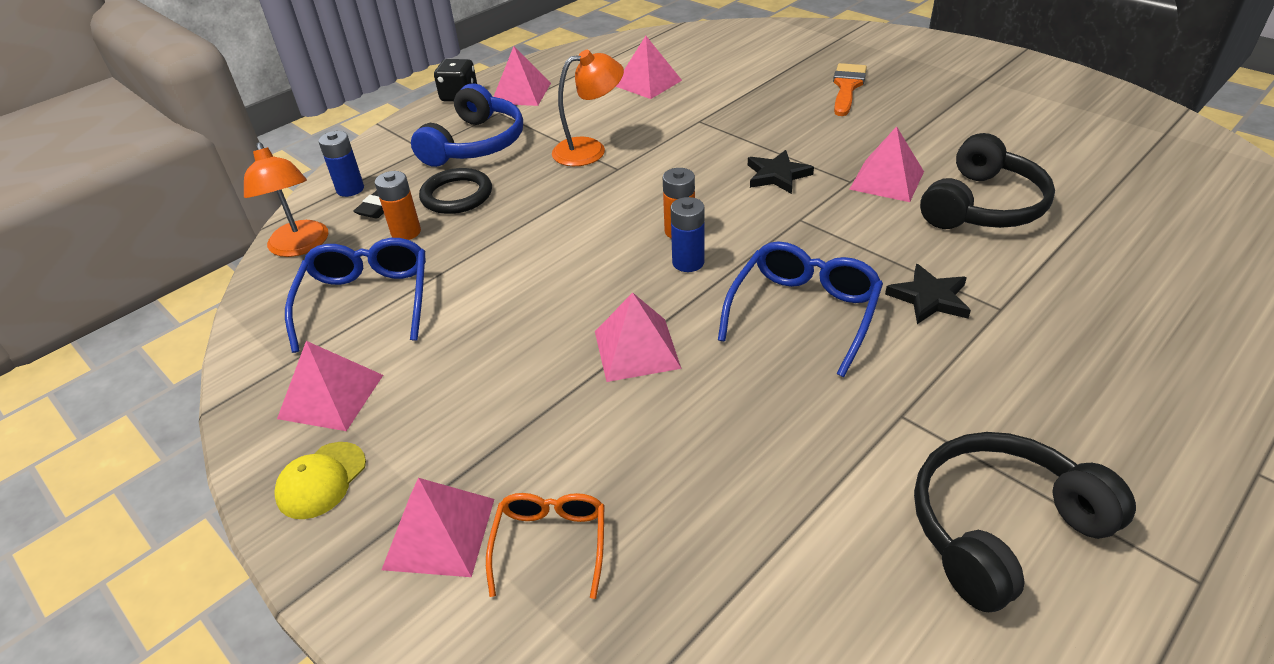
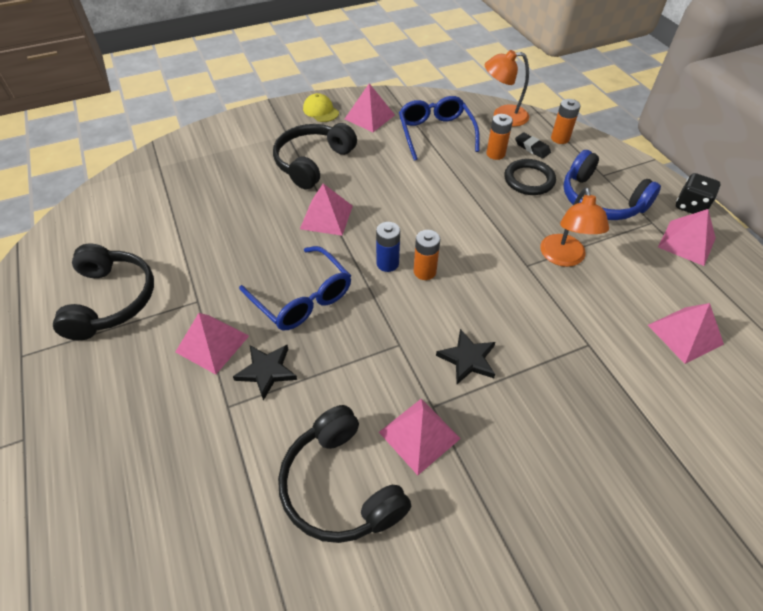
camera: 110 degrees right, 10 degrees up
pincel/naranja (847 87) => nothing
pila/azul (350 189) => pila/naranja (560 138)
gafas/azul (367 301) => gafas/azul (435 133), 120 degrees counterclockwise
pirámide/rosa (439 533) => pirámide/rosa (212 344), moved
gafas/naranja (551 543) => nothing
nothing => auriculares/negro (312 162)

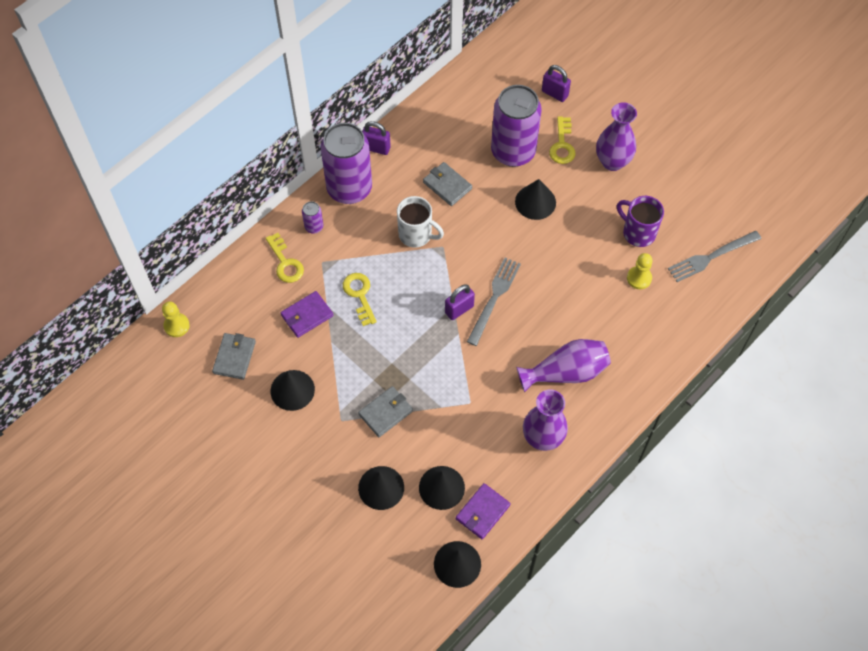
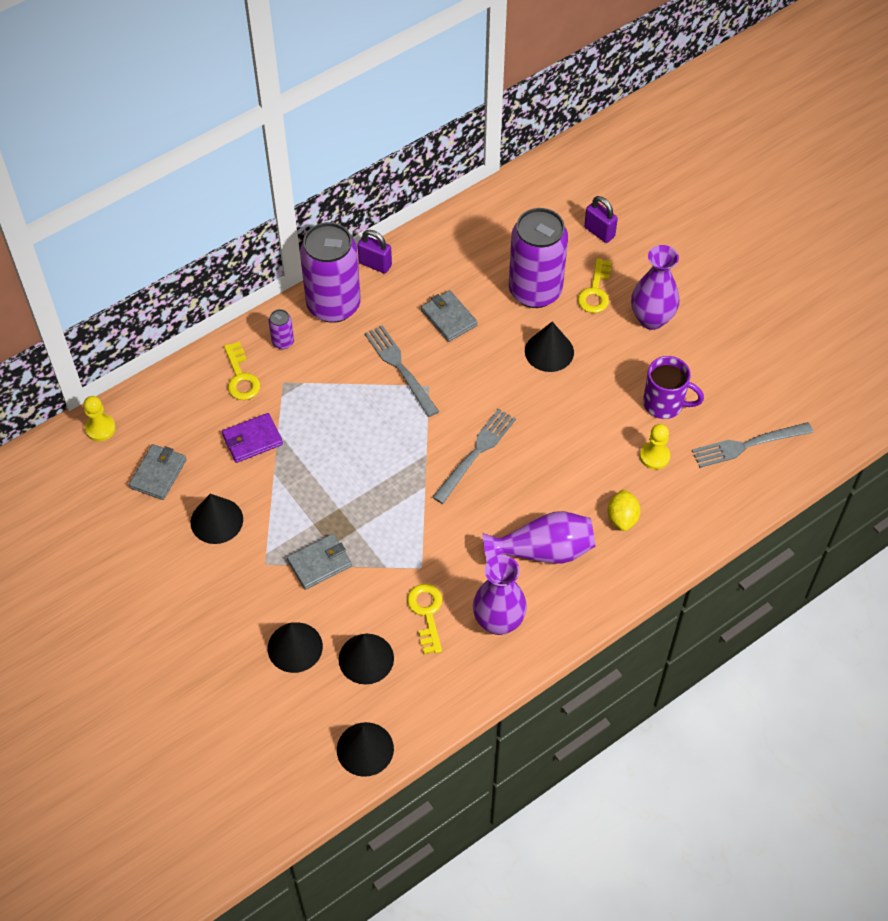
camera: 10 degrees right, 5 degrees down
taza/blanco (416 235) => tenedor/gris (400 368)
taza/morado (638 232) => taza/morado (664 404), 150 degrees clockwise
llave/amarillo (359 295) => llave/amarillo (426 613), moved
candado/morado (459 309) => nothing
cartera/morado (482 512) => nothing
nothing => limón/amarillo (622 518)

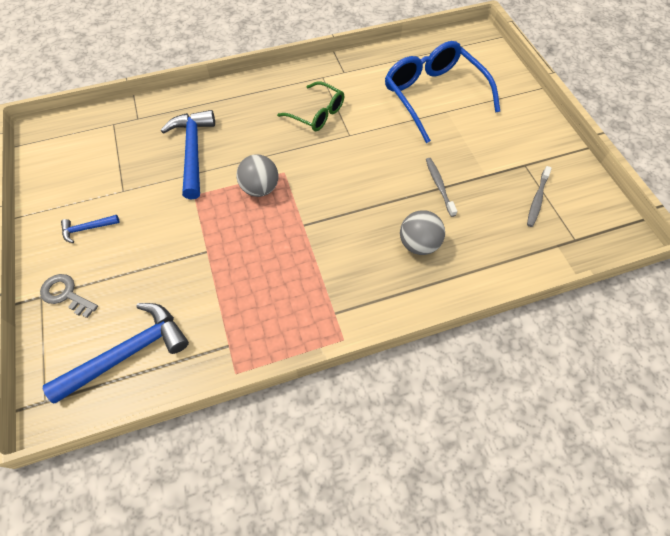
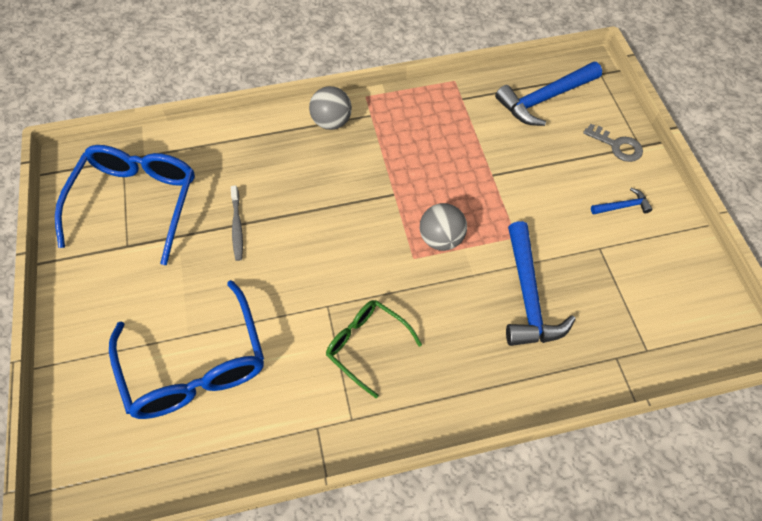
camera: 175 degrees left, 0 degrees up
cepillo de dientes/gris (537 199) => gafas/azul (137 203)
pelota/gris (418 244) => pelota/gris (331 122), moved

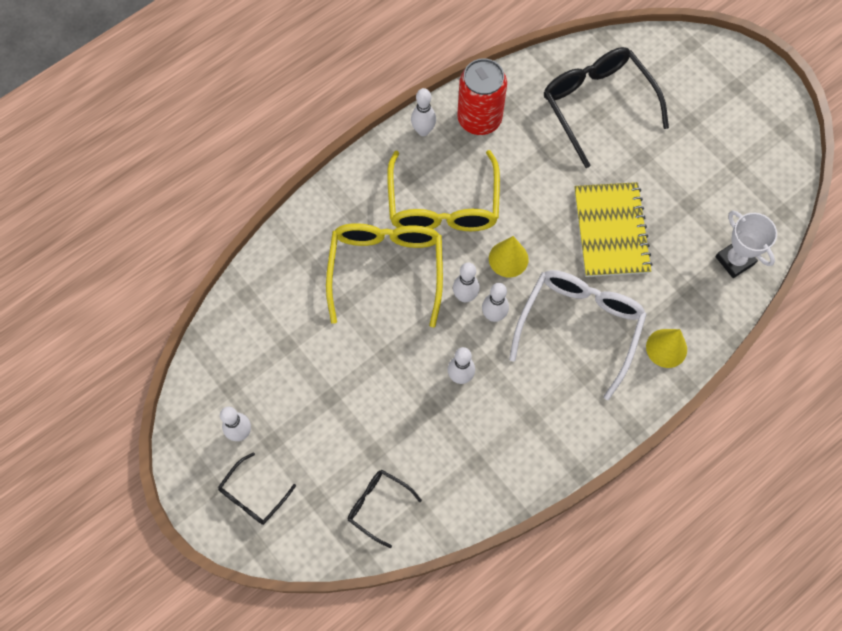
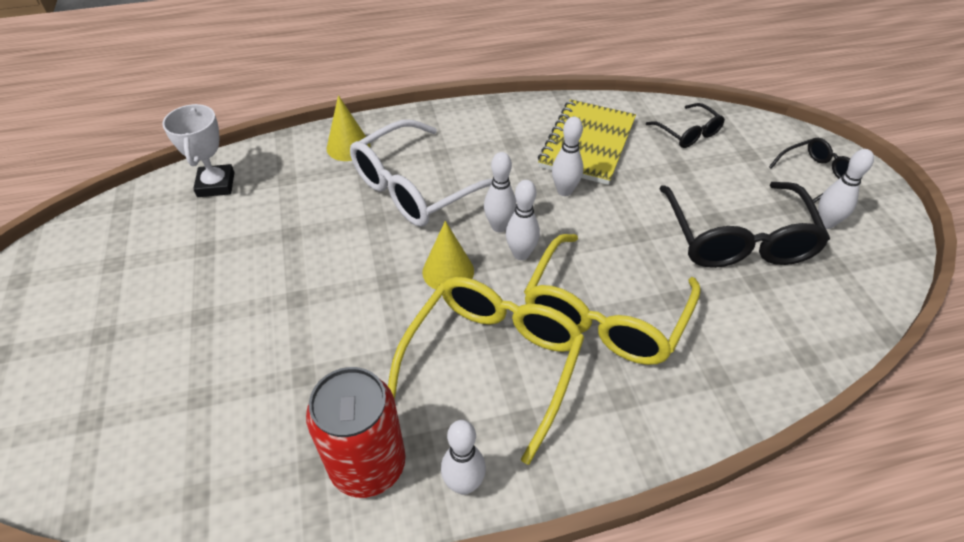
camera: 155 degrees left, 20 degrees down
gafas/negro (597 104) => gafas/negro (737 239), moved
cuaderno/amarillo (611 231) => cuaderno/amarillo (587 144), moved

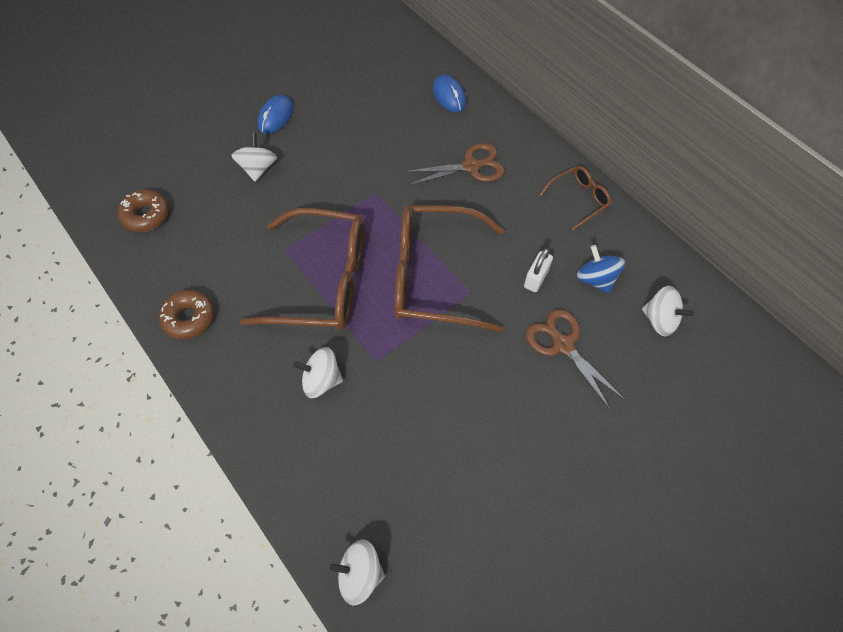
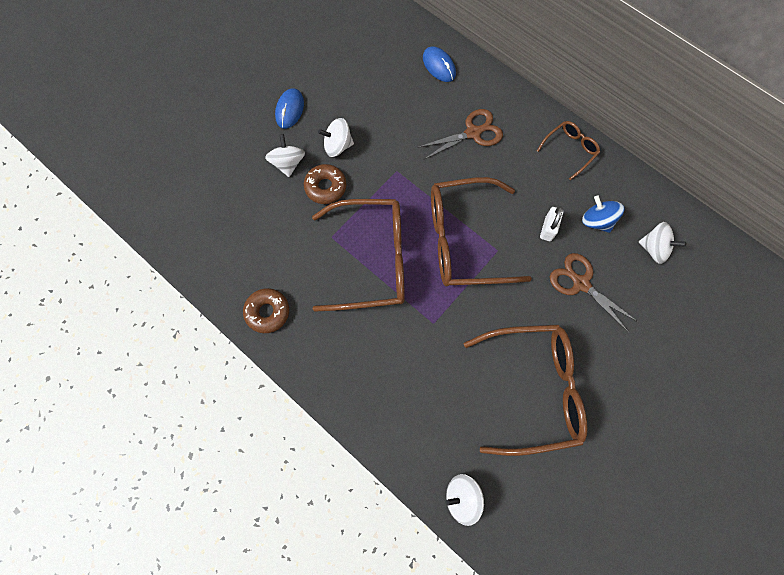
camera: 10 degrees left, 10 degrees up
rosquilla/marrón (146 215) => rosquilla/marrón (325 187), moved
peonza/blanco (321 380) => peonza/blanco (337 146), moved
nothing => gafas/marrón (533 389)

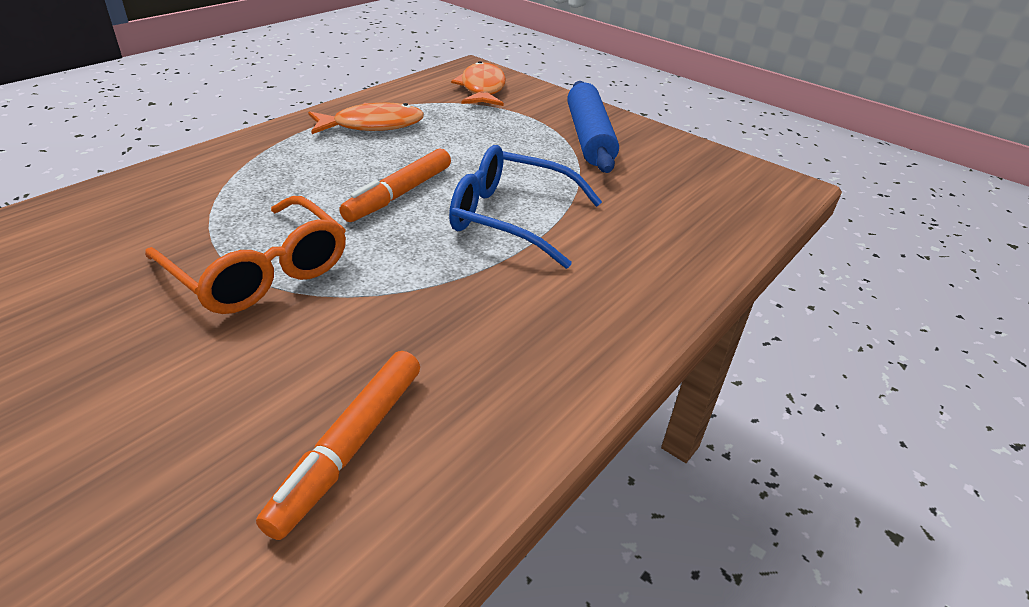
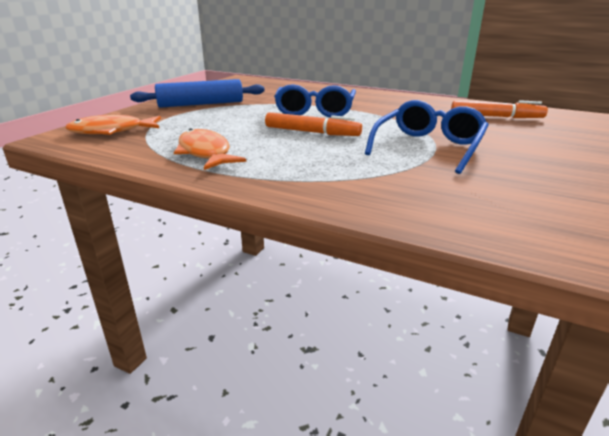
camera: 100 degrees left, 10 degrees down
gafas/naranja (260 272) => gafas/azul (428 147)

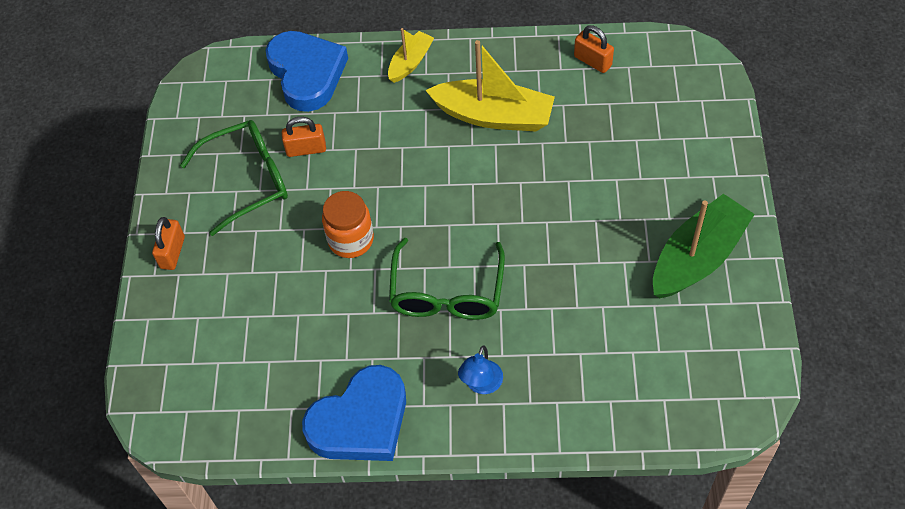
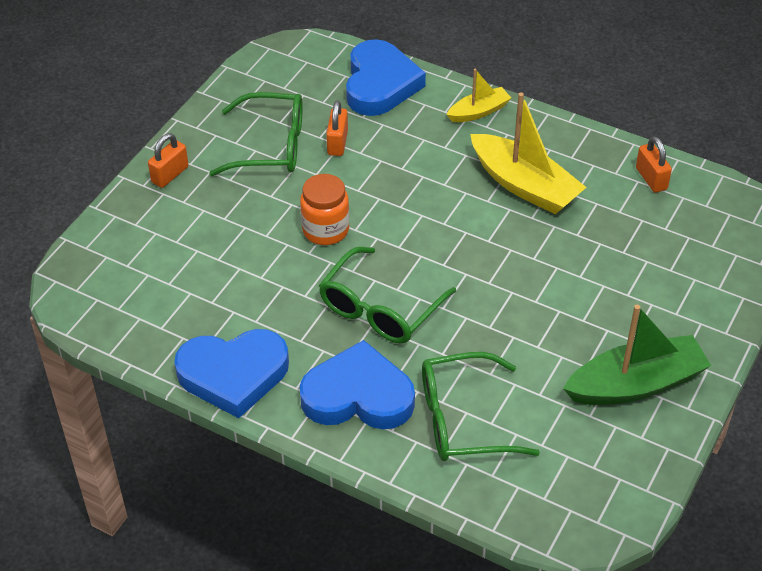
camera: 25 degrees right, 10 degrees down
candado/naranja (306 149) => candado/naranja (337 143), 75 degrees clockwise
lámpara/azul (481 385) => corazón/azul (358 395)
nothing => gafas/verde (462 420)

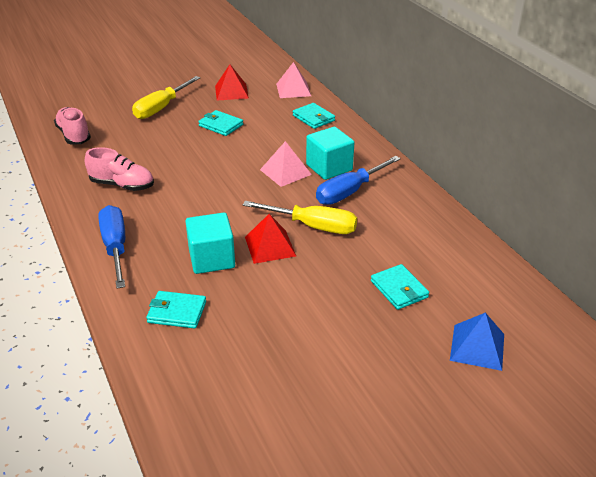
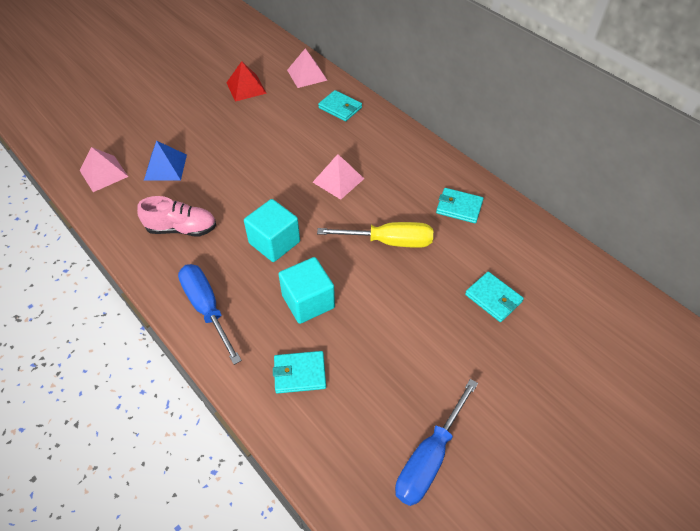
camera: 15 degrees left, 15 degrees up
destornillador/amarillo (161 108) => nothing
zapato/rosa (74 135) => pirámide/rosa (103 173)
cartera/turquesa (221 125) => cartera/turquesa (459 207), moved
cubo/turquesa (329 167) => cubo/turquesa (274 242), moved
destornillador/azul (349 192) => destornillador/azul (429 459), moved
pirámide/rojo (270 246) => nothing
pirámide/azul (477 347) => pirámide/azul (165 167), moved

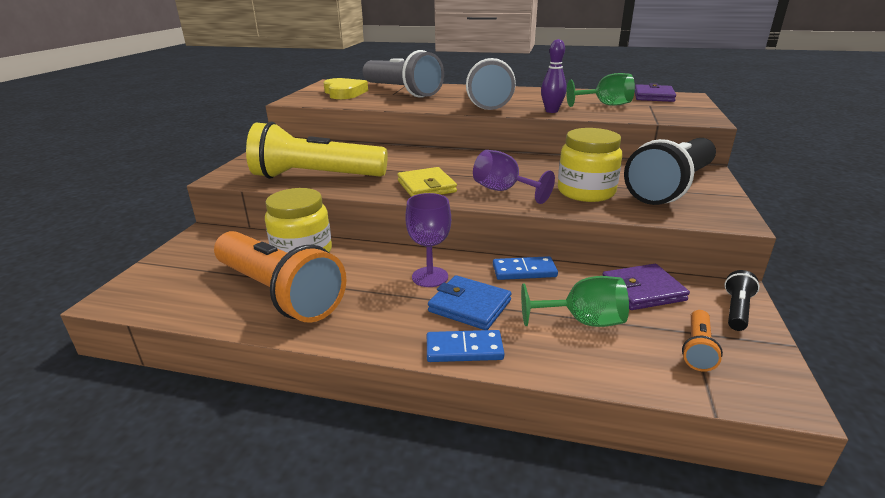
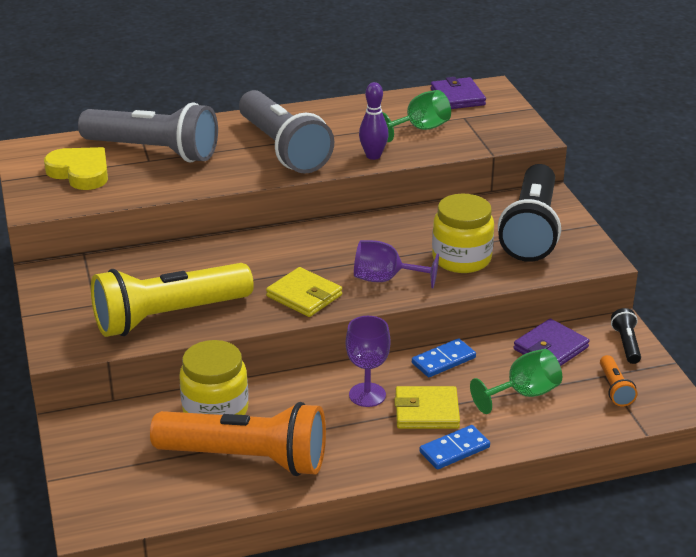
camera: 30 degrees left, 5 degrees up
cartera/azul (469 306) => cartera/amarillo (426 411)

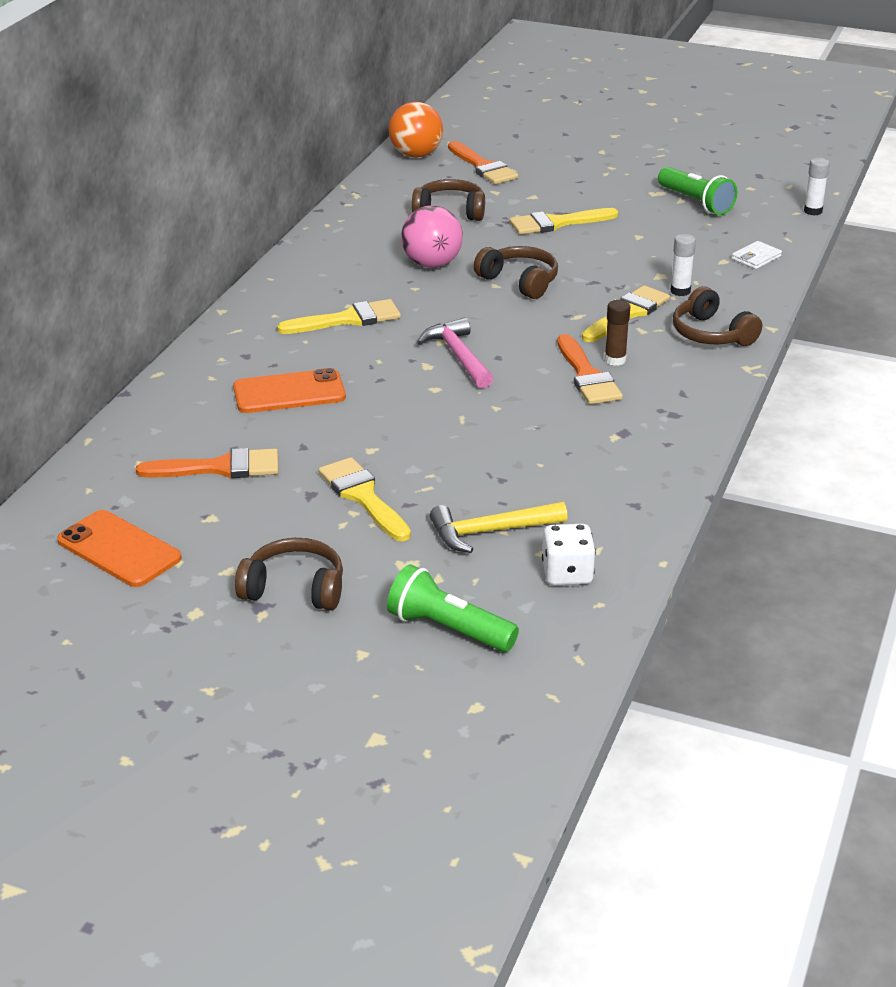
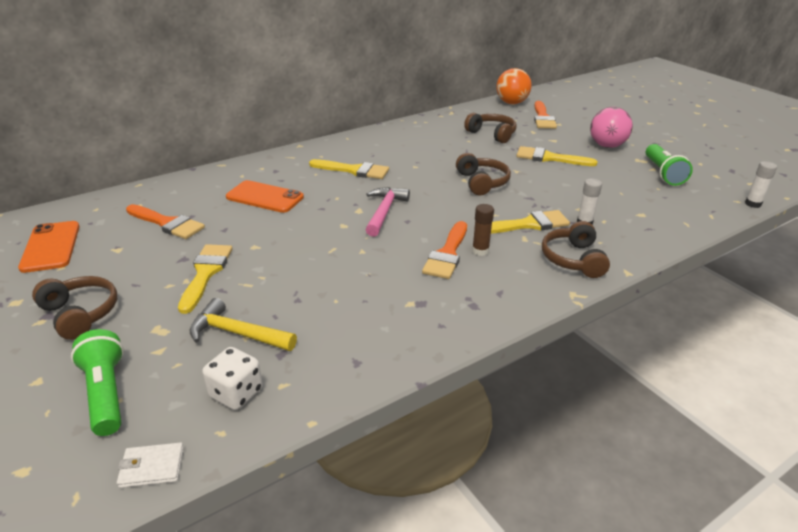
camera: 35 degrees right, 0 degrees up
pelota/rosa (432 264) => pelota/rosa (607 146), moved
cartera/blanco (756 258) => cartera/blanco (152 467), moved

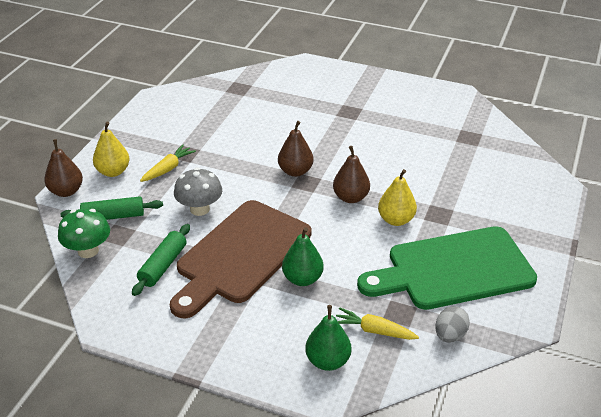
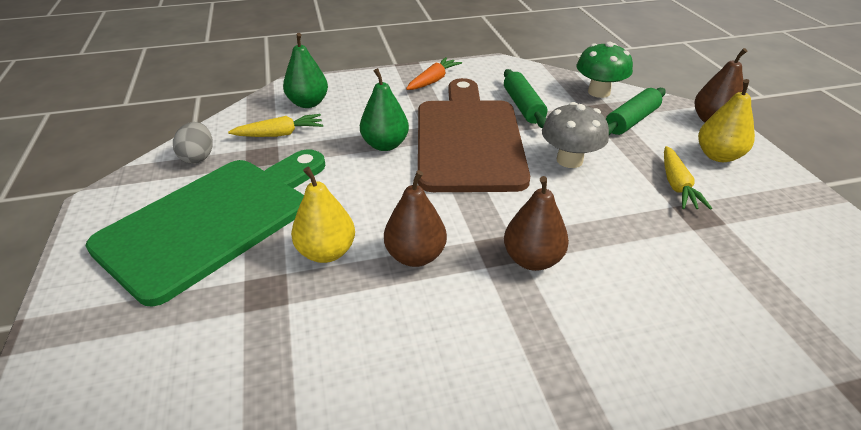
camera: 145 degrees right, 0 degrees up
nothing => zanahoria/naranja (433 80)

